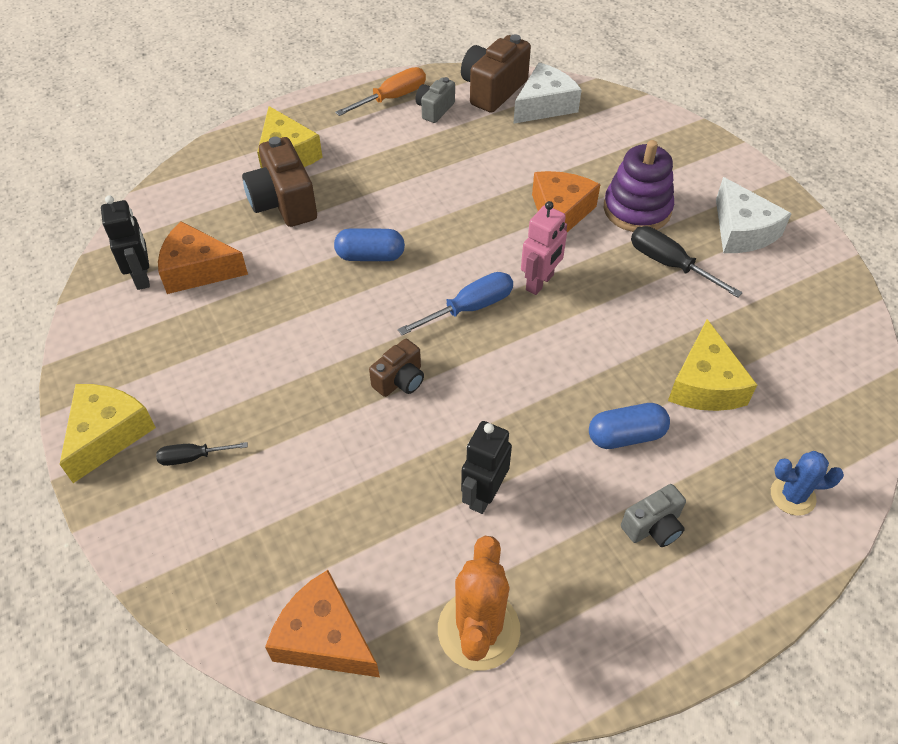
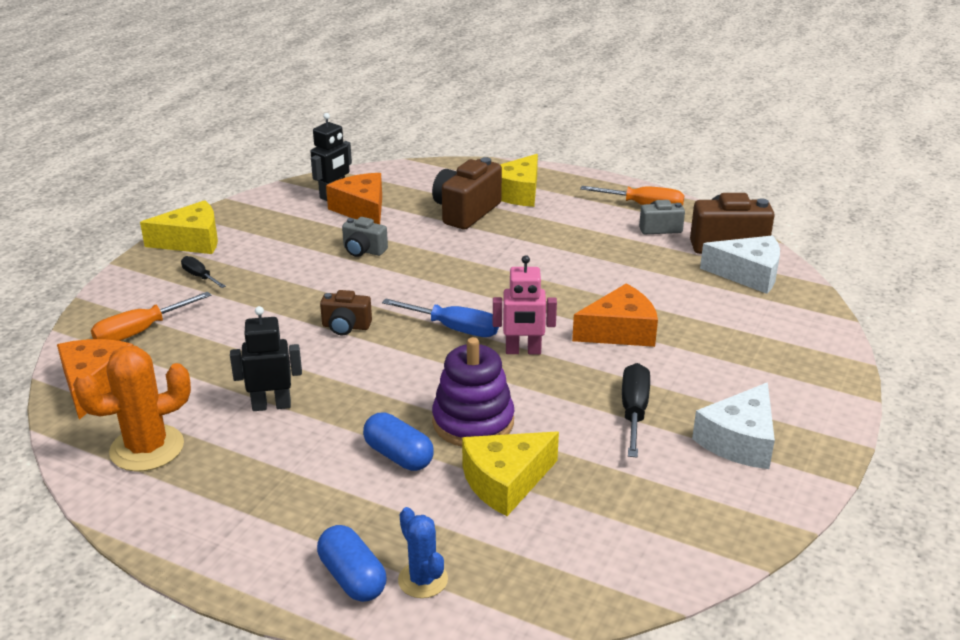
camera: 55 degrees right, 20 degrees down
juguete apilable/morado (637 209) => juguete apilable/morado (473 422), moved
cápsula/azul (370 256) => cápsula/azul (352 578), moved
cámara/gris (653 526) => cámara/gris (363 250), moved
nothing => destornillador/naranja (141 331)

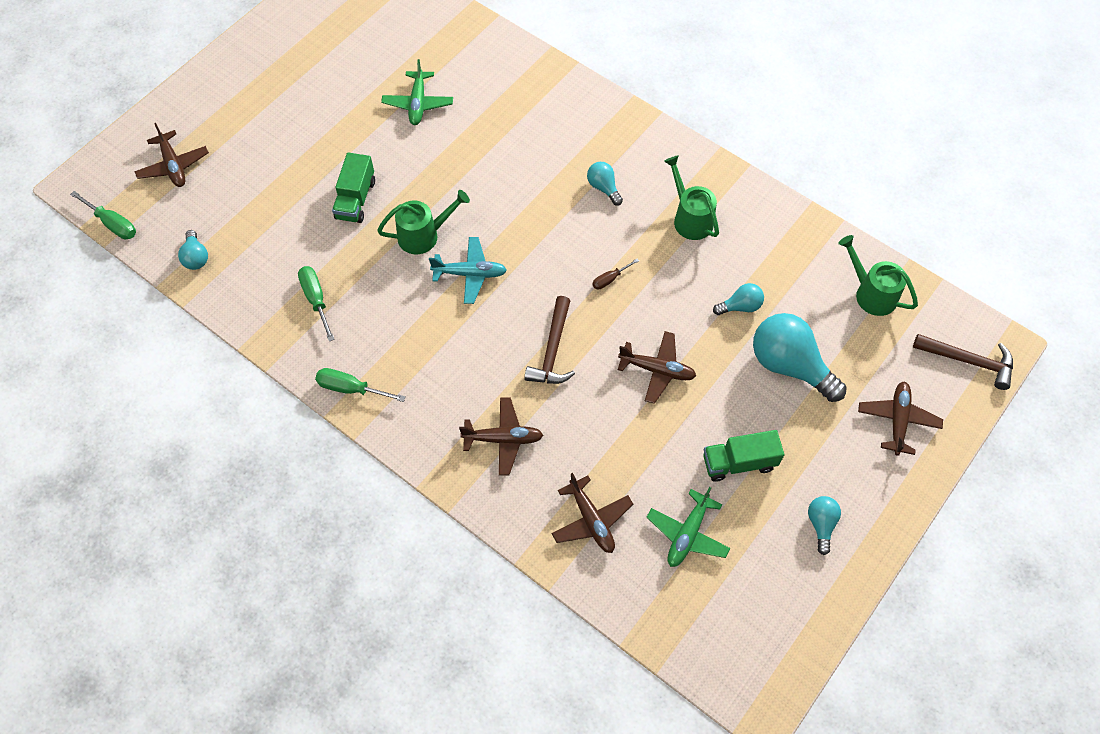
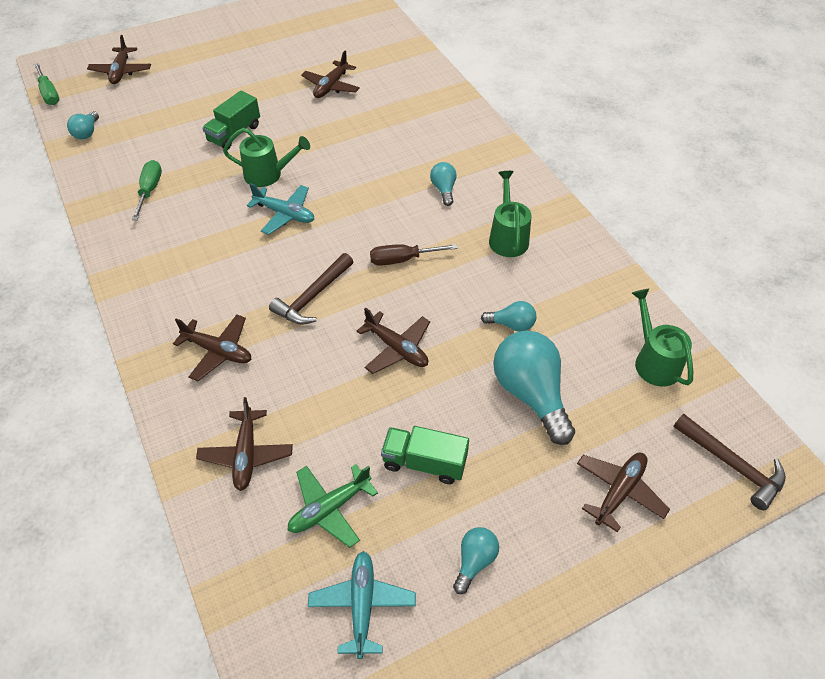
camera: 25 degrees right, 10 degrees down
avión/verde (418 103) => avión/marrón (331 86)
destornillador/marrón (610 279) => destornillador/marrón (402 259), x1.60
destornillador/verde (351 388) => nothing
nothing => avión/turquesa (362 605)

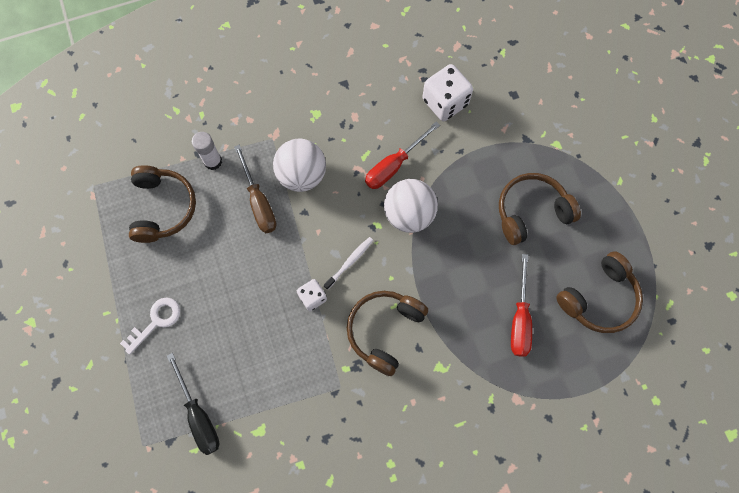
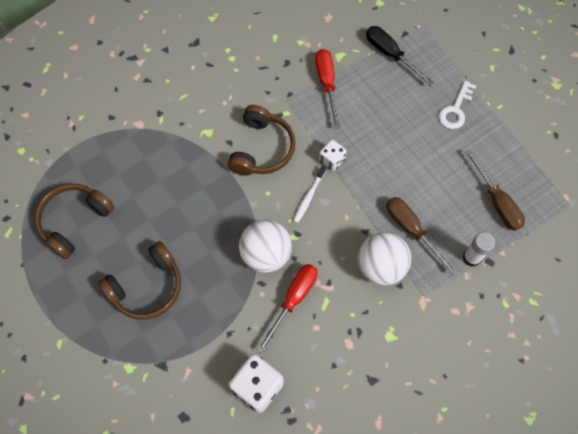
camera: 165 degrees right, 5 degrees down
auriculares/marrón (163 208) => destornillador/marrón (497 202)
destornillador/rojo (520 319) => destornillador/rojo (327 84), moved

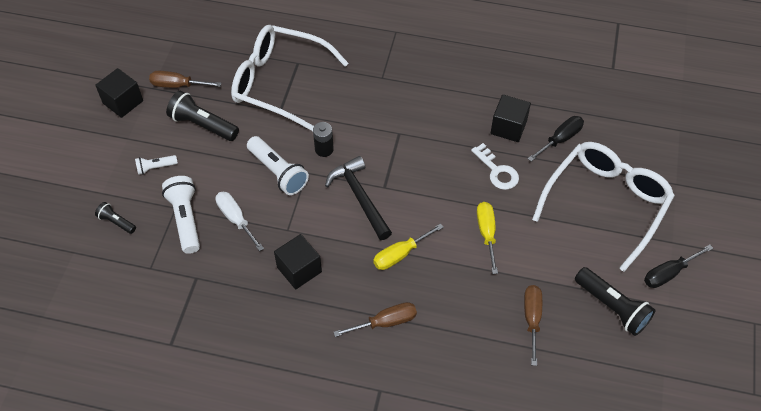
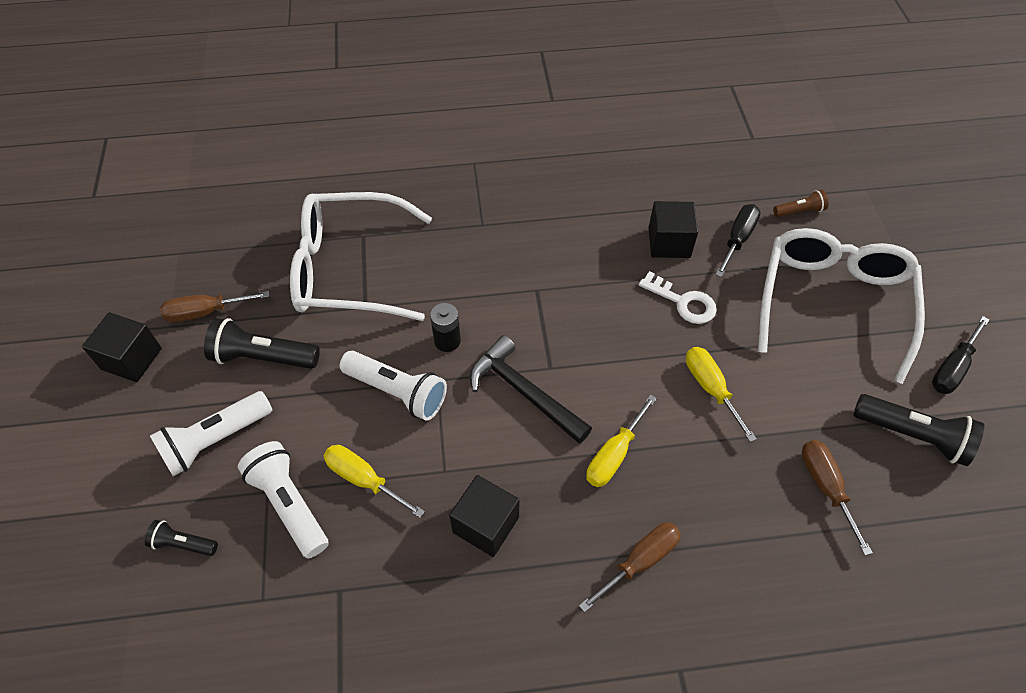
camera: 20 degrees left, 0 degrees up
lámpara de mano/blanco (155 167) => lámpara de mano/blanco (215 440), x1.83
destornillador/blanco (236 219) => destornillador/amarillo (364 479)
nothing => lámpara de mano/marrón (799 211)

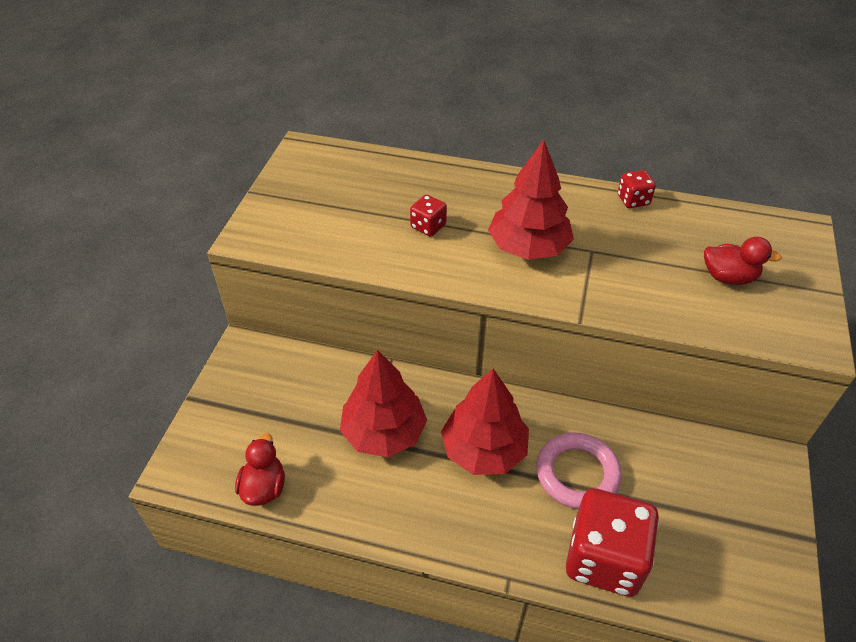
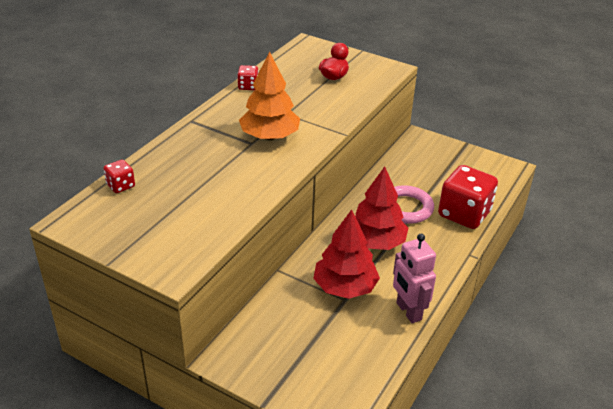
camera: 75 degrees left, 10 degrees down
árbol/rojo (528 247) => árbol/naranja (269 136)
dado/rojo (428 226) => dado/rojo (120 186), moved
pato/rojo (264 487) => nothing
nothing => robot/rosa (408 311)

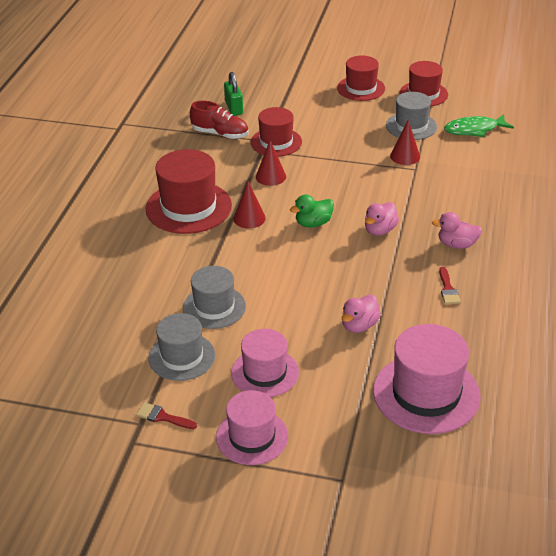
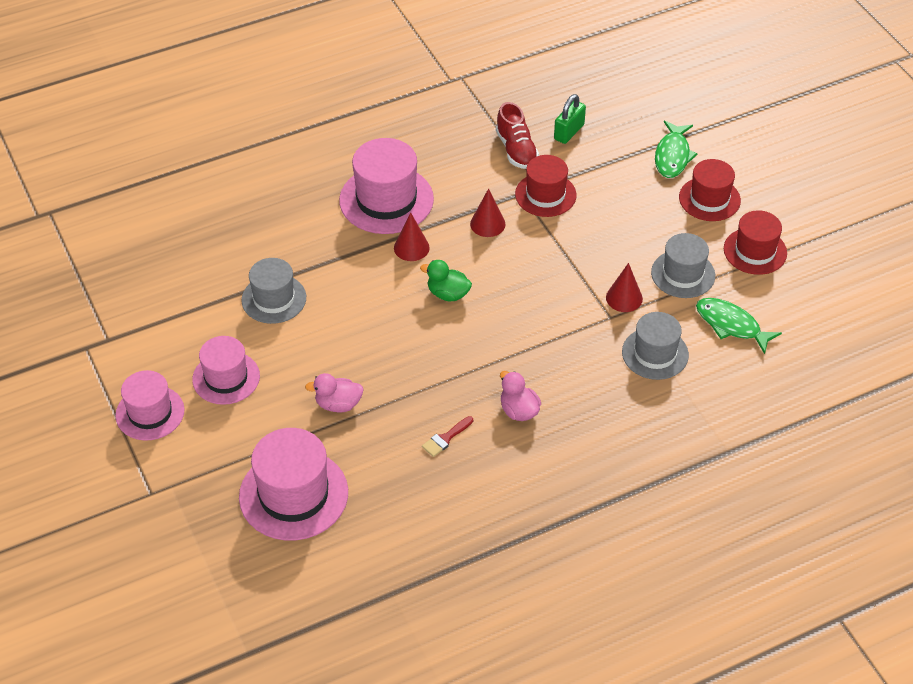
camera: 50 degrees right, 10 degrees up
sombrero/rojo (188 207) => sombrero/rosa (386 200)
pato/rosa (380 230) => nothing
sombrero/gris (182 356) => sombrero/gris (655 353), moved
pincel/rojo (162 417) => nothing
nothing => pez/verde (672 156)

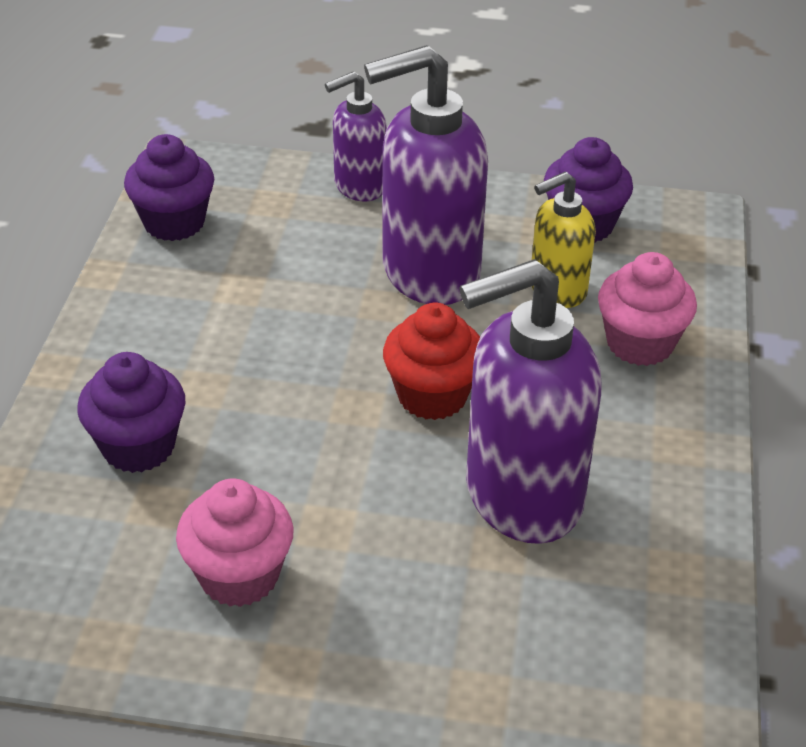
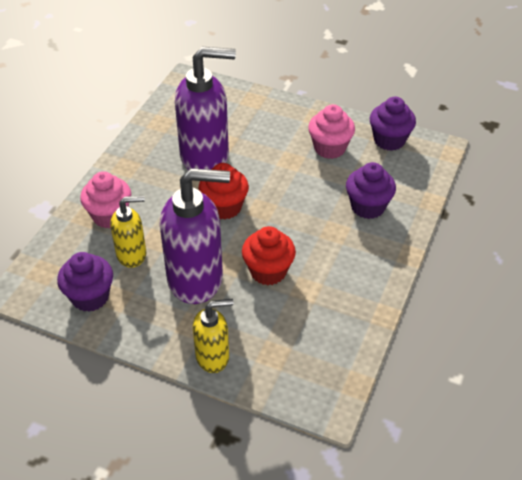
camera: 165 degrees left, 5 degrees up
dispensador de jabón/morado (359 186) => dispensador de jabón/amarillo (213 357)
magdalena/morado (174 222) => magdalena/morado (389 140), moved
nothing => magdalena/rojo (268 271)

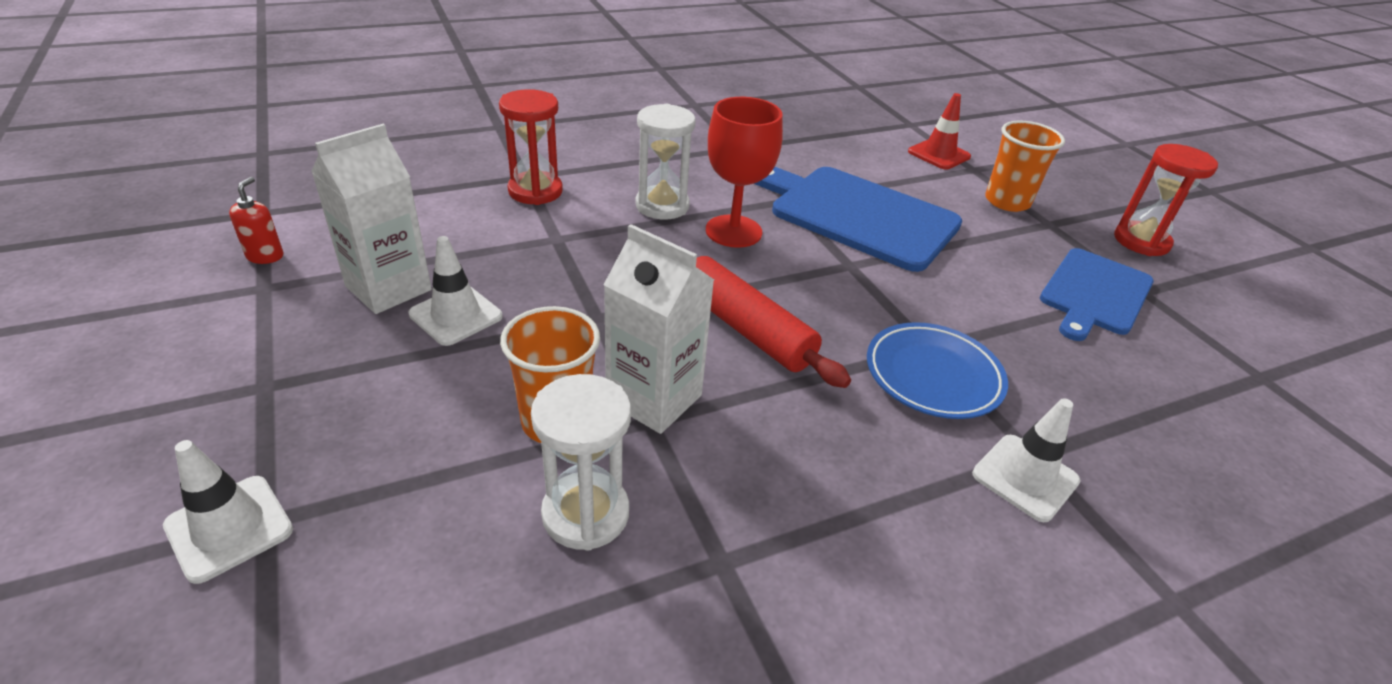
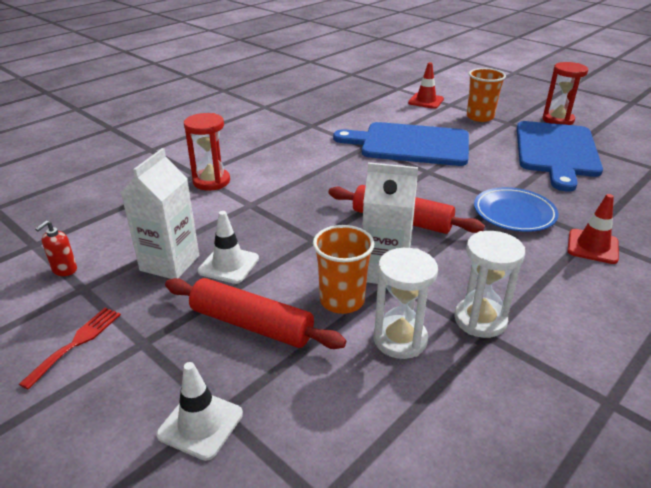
camera: 20 degrees left, 5 degrees down
copa/rojo (733 231) => nothing
reloj de arena/blanco (662 206) => reloj de arena/blanco (480 320), moved
dispensador de jabón/rojo (265 256) => dispensador de jabón/rojo (64 270), 135 degrees counterclockwise
tabla de cortar/azul (1094 293) => tabla de cortar/azul (556 151), x1.52
cono de tráfico/blanco (1025 477) => cono de tráfico/rojo (592 246)
nothing => rodillo/rojo (251 324)
nothing => tenedor/rojo (77 343)

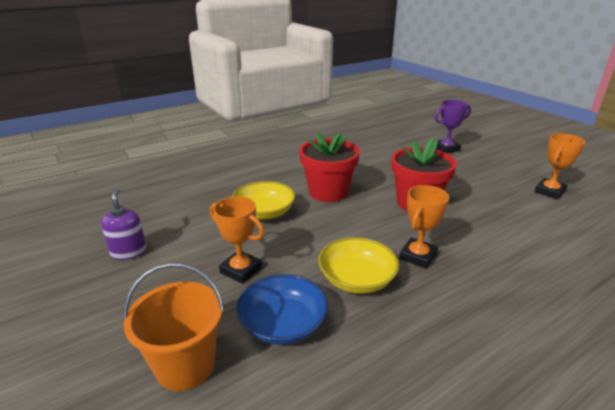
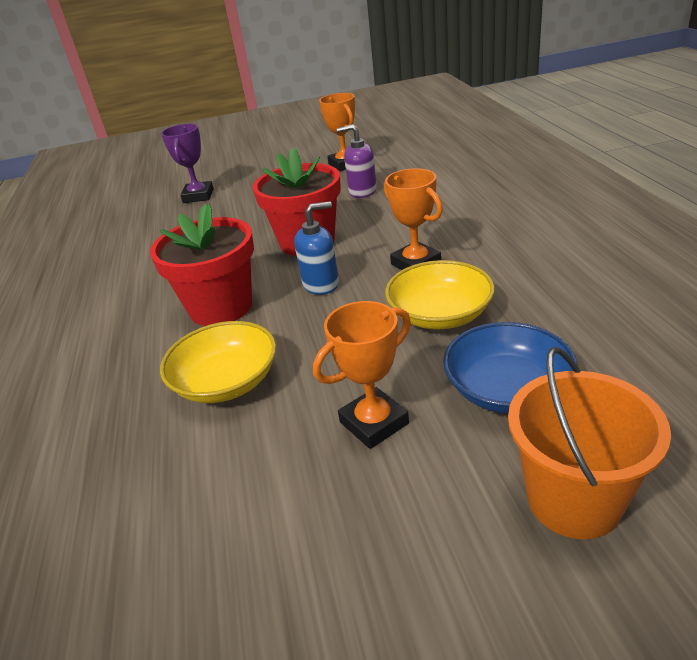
camera: 65 degrees left, 5 degrees up
dispensador de jabón/morado (128 252) => dispensador de jabón/morado (362 191), moved
nothing => dispensador de jabón/azul (321 284)

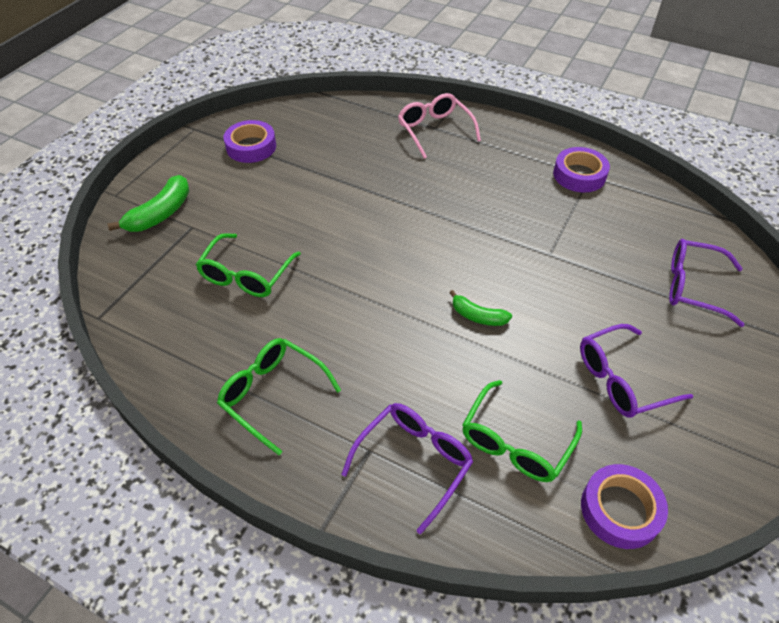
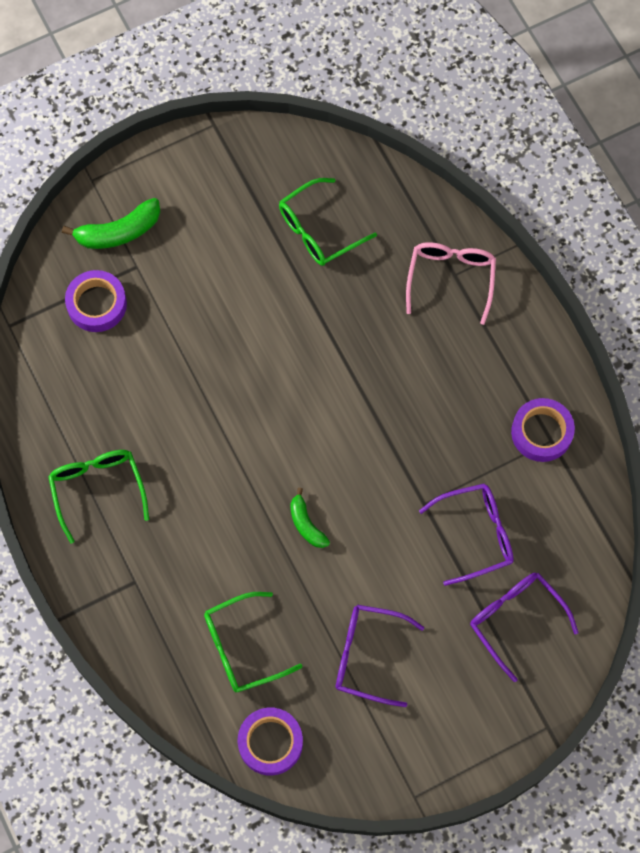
camera: 35 degrees right, 20 degrees up
cinta adhesiva/morado (251 147) => cinta adhesiva/morado (97 304), moved
gafas/verde (246 275) => gafas/verde (318 230), moved
gafas/morado (414 461) => gafas/morado (476 534), moved

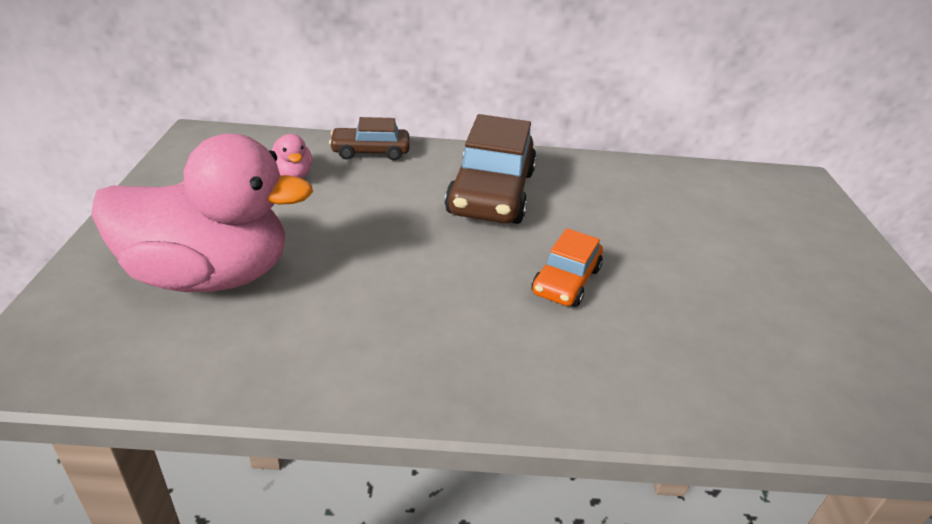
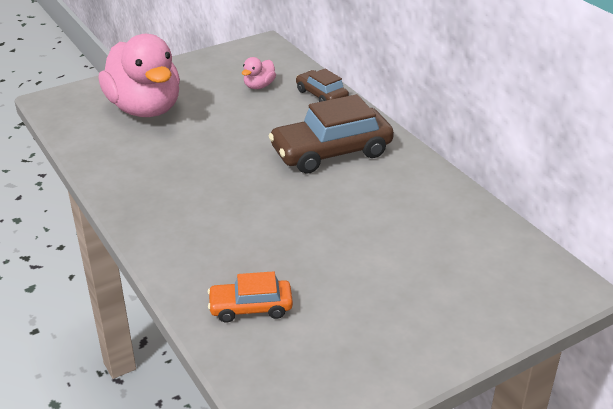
camera: 60 degrees right, 0 degrees up
coche/naranja (566 281) => coche/naranja (251 307), moved

